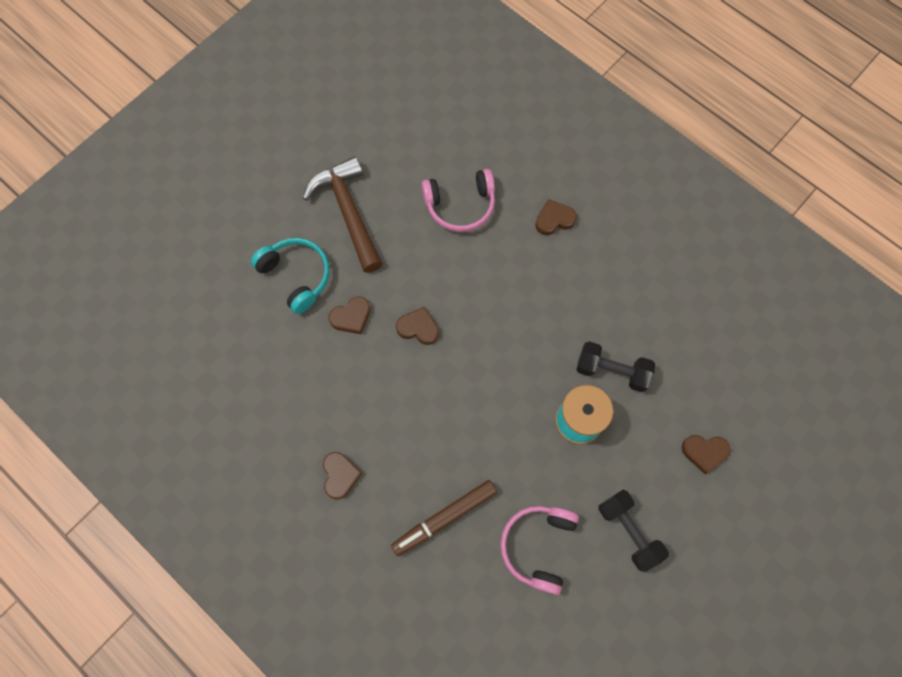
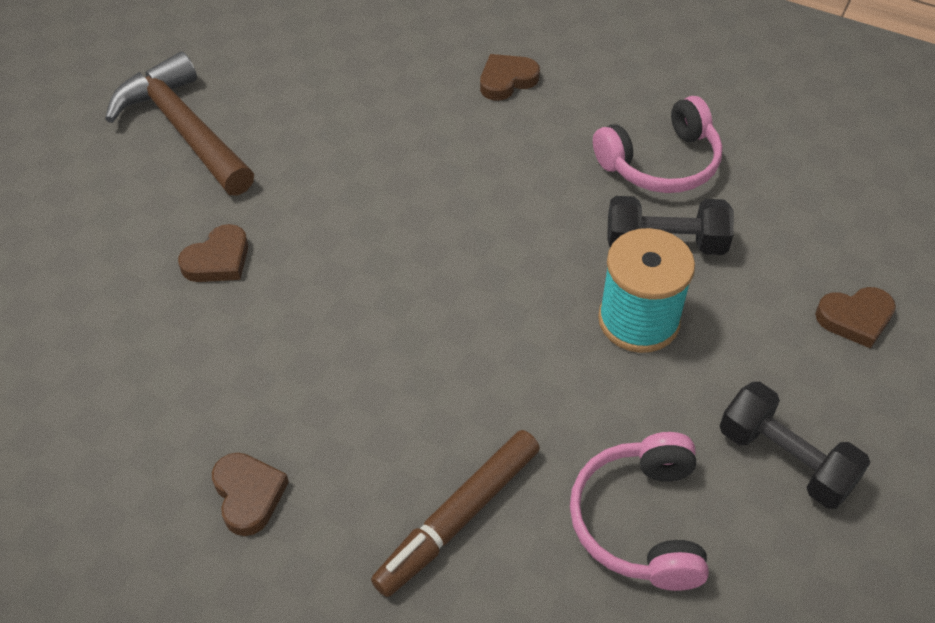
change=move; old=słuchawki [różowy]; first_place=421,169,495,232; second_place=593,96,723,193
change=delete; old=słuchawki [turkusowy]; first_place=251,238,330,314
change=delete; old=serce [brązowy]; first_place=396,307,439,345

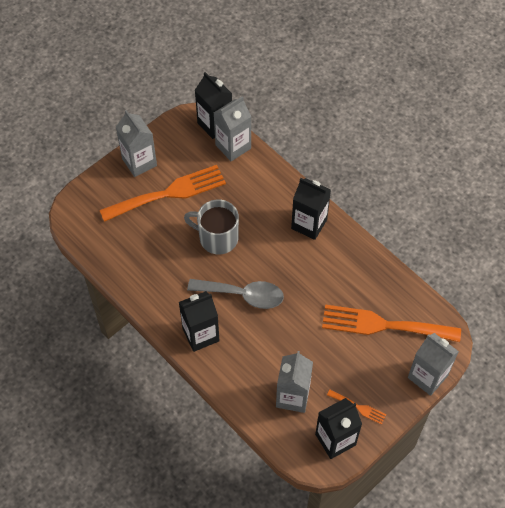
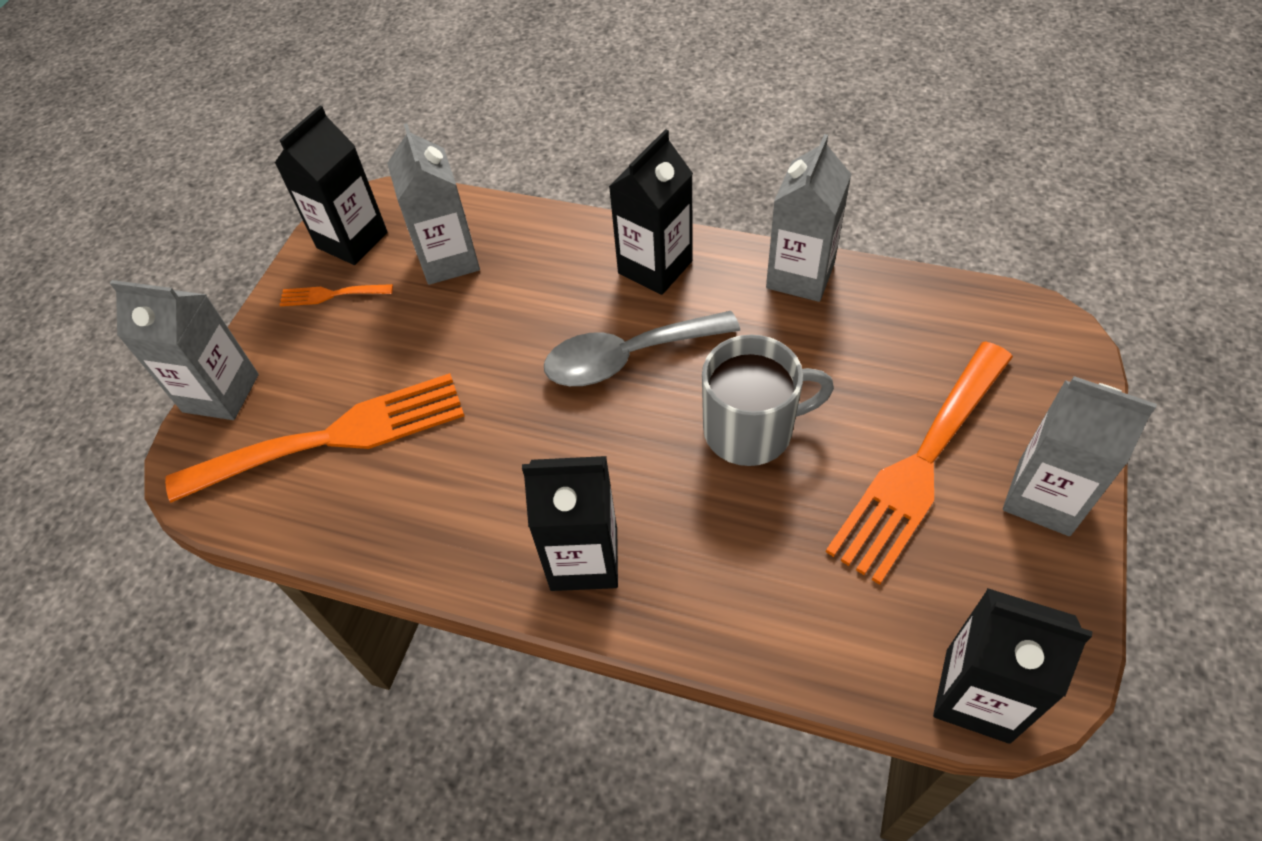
change=move; old=karton mleka [szary]; first_place=214,96,251,161; second_place=766,134,851,302

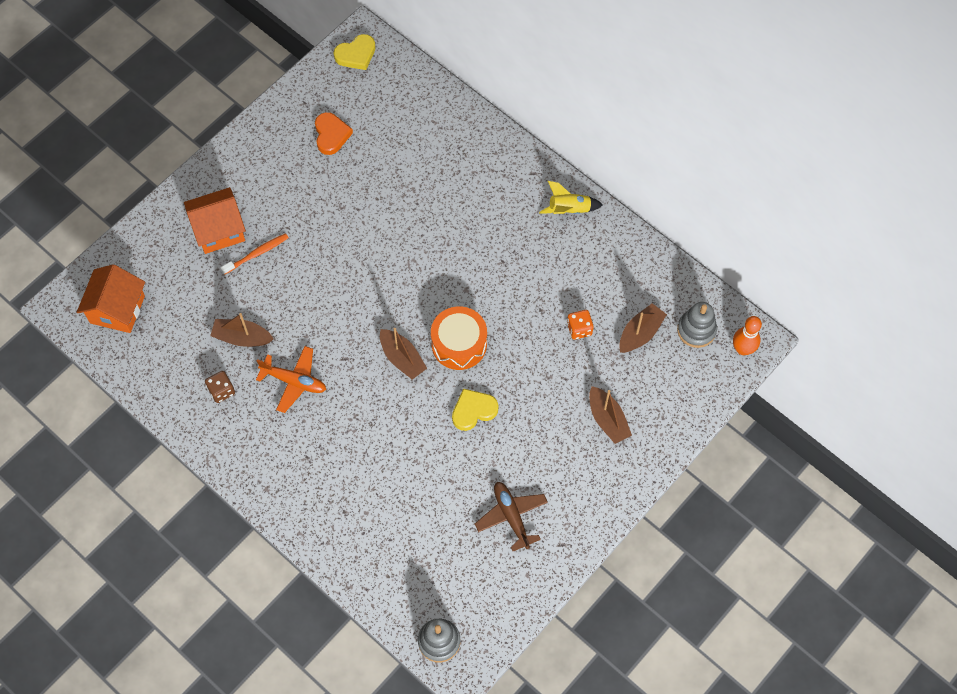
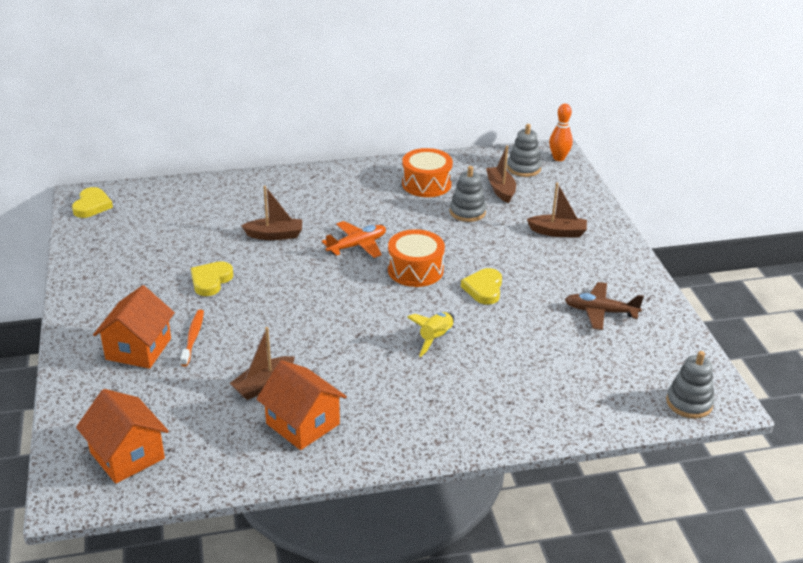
change=delete; old=serce [pomarańczowy]; first_place=315,112,353,155
change=move; old=rakieta [żółty]; first_place=539,181,603,214; second_place=407,312,454,357
change=replace; old=kostka do gry [pomarańczowy]; new=zabawka nakładanka [szary]; first_place=567,310,594,340; second_place=450,166,486,222
change=move; old=łódka [brązowy]; first_place=380,328,427,380; second_place=241,186,302,240
change=move; old=samolot [pomarańczowy]; first_place=256,346,326,413; second_place=322,221,386,258
change=replace; old=kostka do gry [brązowy]; new=domek [pomarańczowy]; first_place=205,371,235,403; second_place=257,360,347,450
change=insert; new=bęben [pomarańczowy]; second_place=402,148,453,197
change=insert; new=serce [żółty]; second_place=191,261,233,296

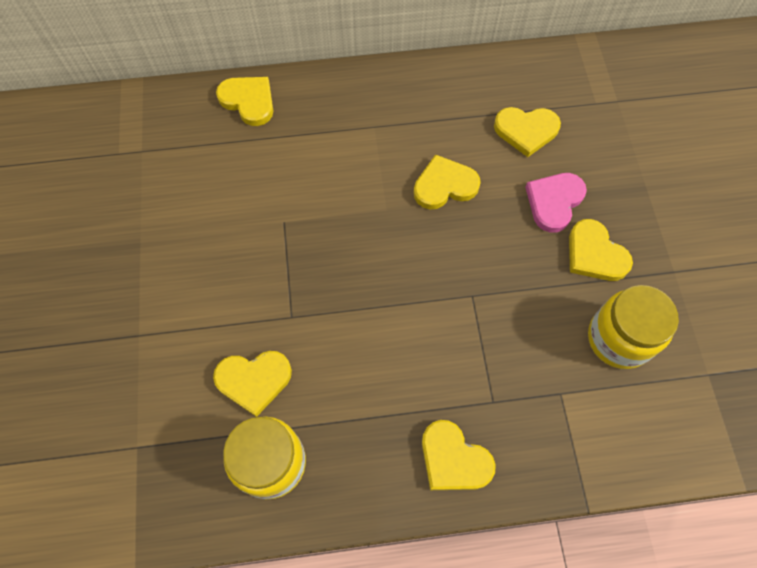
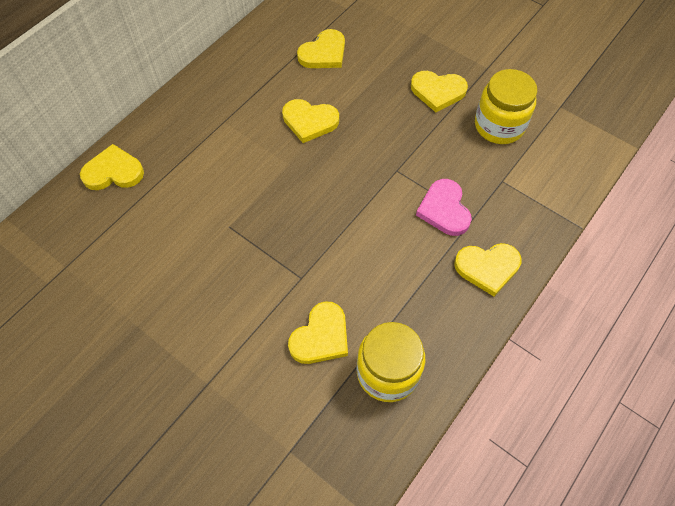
change=rotate; old=serce [żółty]; first_place=414,154,481,209; second_place=282,99,339,143; degrees=-105
change=move; old=serce [różowy]; first_place=525,173,587,233; second_place=416,179,472,236

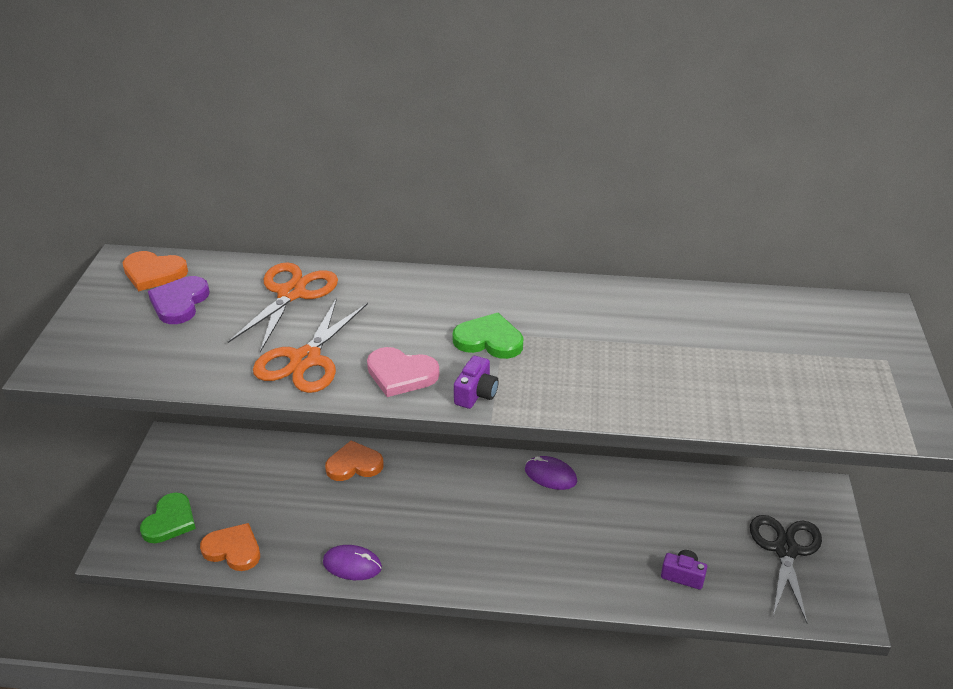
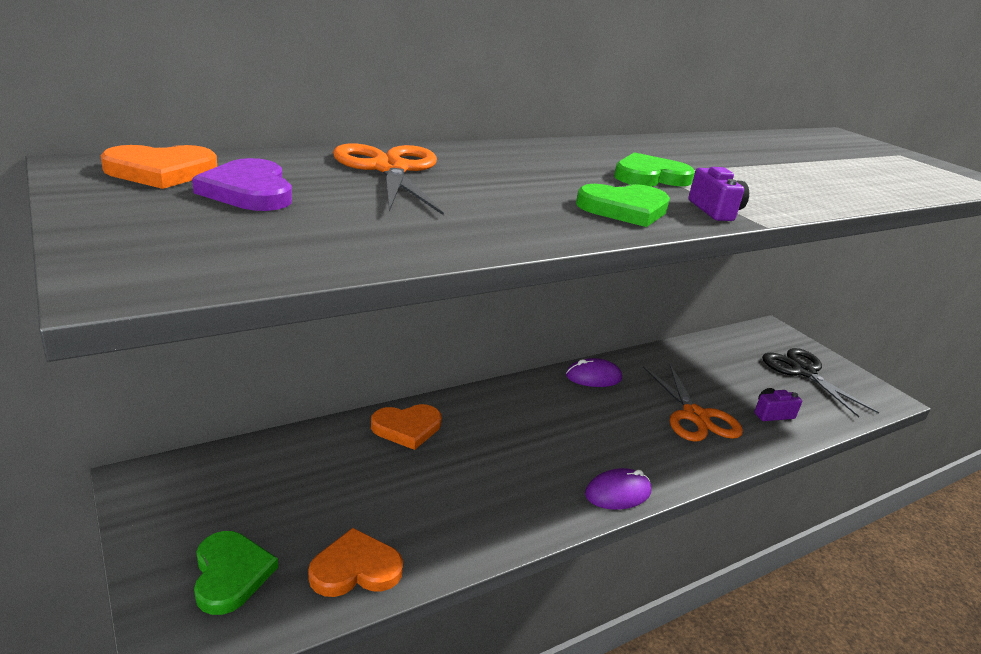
change=move; old=nożyczki [pomarańczowy]; first_place=253,298,368,393; second_place=643,364,743,442
change=recolor; old=serce [różowy]; new=serce [zielony]; first_place=367,347,440,397; second_place=576,184,670,227
change=rotate; old=serce [pomarańczowy]; first_place=325,440,384,481; second_place=371,404,442,450; degrees=-150
change=move; old=myszka [fioletowy]; first_place=323,545,382,580; second_place=585,468,651,510

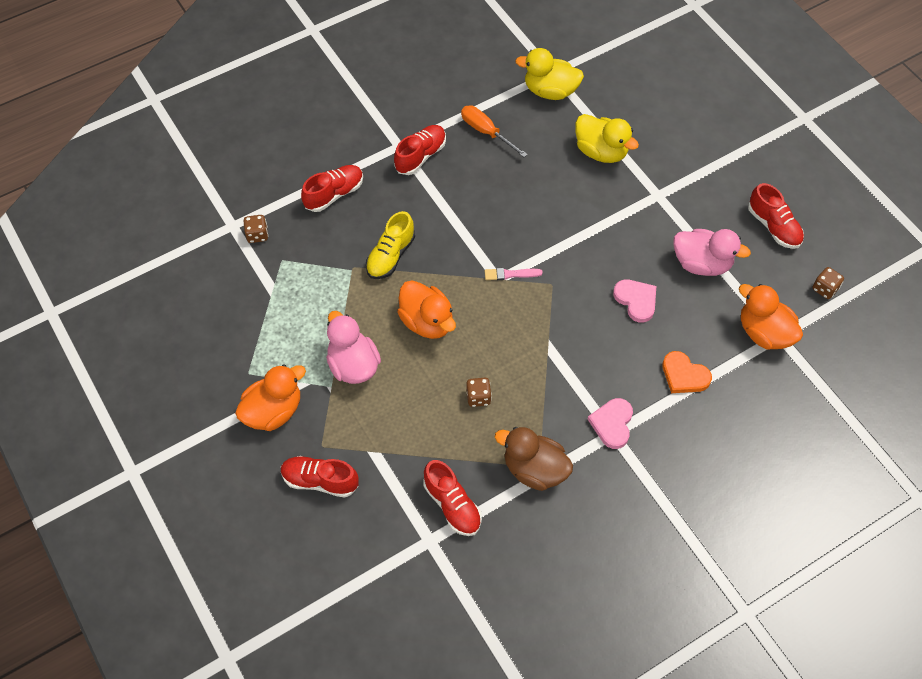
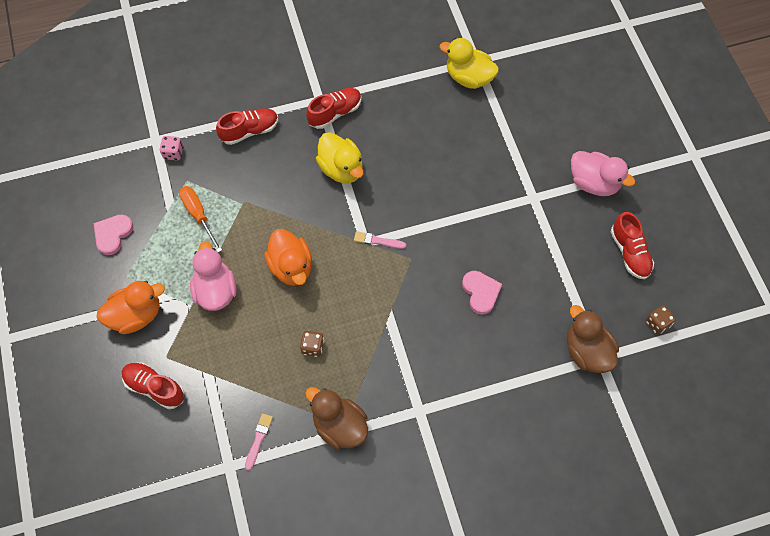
change=move; old=śrubokręt [pomarańczowy]; first_place=461,105,528,157; second_place=179,186,222,253
change=move; old=kaczka [żółty]; first_place=575,114,639,163; second_place=316,132,364,183
change=delete; old=but [żółty]; first_place=366,211,415,279
change=recolor; old=kostka do gry [brązowy]; new=kostka do gry [różowy]; first_place=244,215,268,243; second_place=160,136,183,160
change=move; old=kaczka [różowy]; first_place=673,229,751,276; second_place=571,151,635,196
change=recolor; old=kaczka [pomarańczowy]; new=kaczka [brązowy]; first_place=739,284,803,350; second_place=567,305,619,373
change=delete; old=serce [pomarańczowy]; first_place=662,351,712,393
change=move; old=serce [różowy]; first_place=587,398,633,449; second_place=93,214,133,255
change=replace; old=but [czerwony]; new=pędzel [różowy]; first_place=423,460,482,536; second_place=245,413,273,470

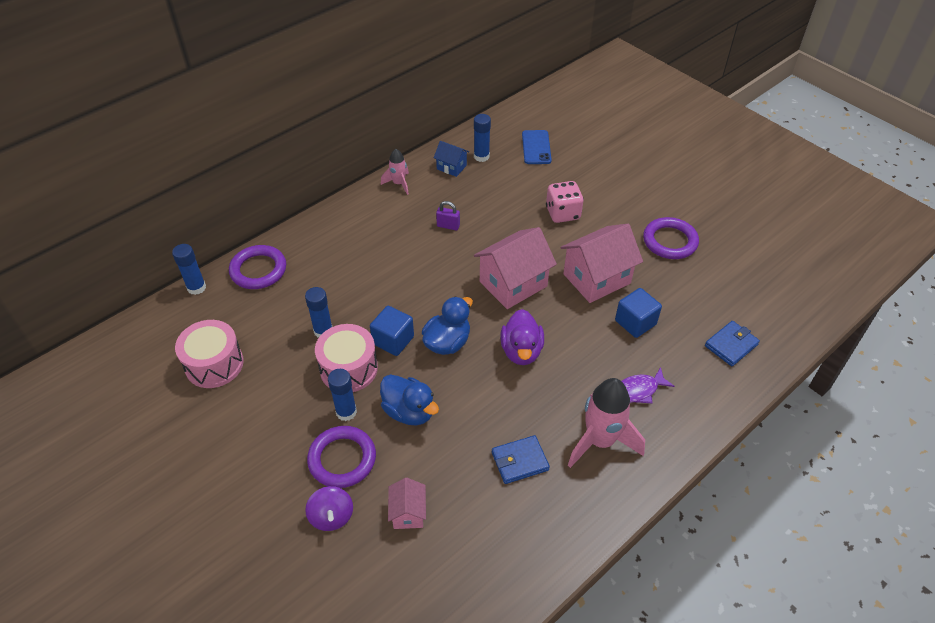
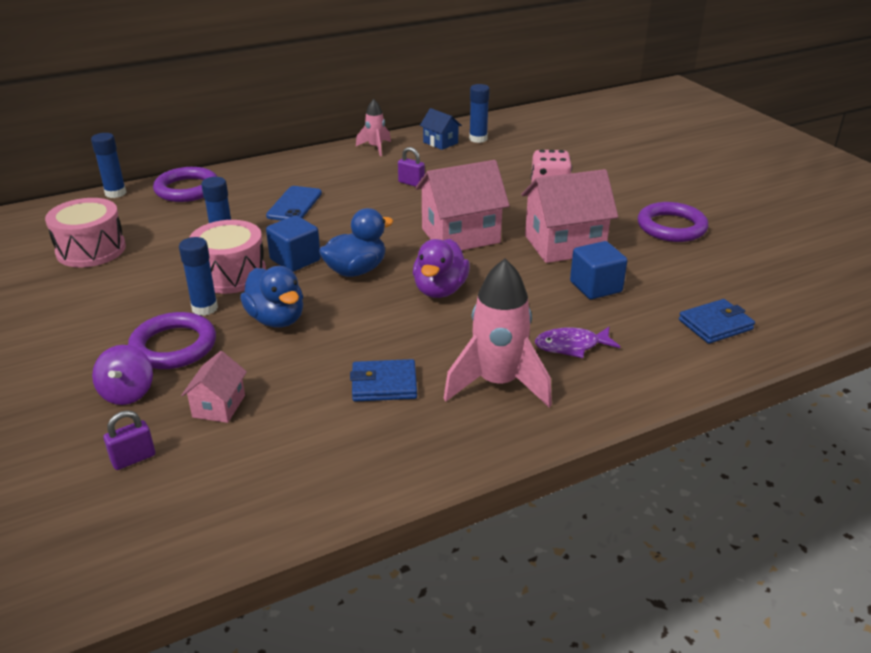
change=move; old=telefon [niebieski]; first_place=522,130,552,164; second_place=266,186,322,221
change=insert; new=kłódka [fioletowy]; second_place=104,410,155,470

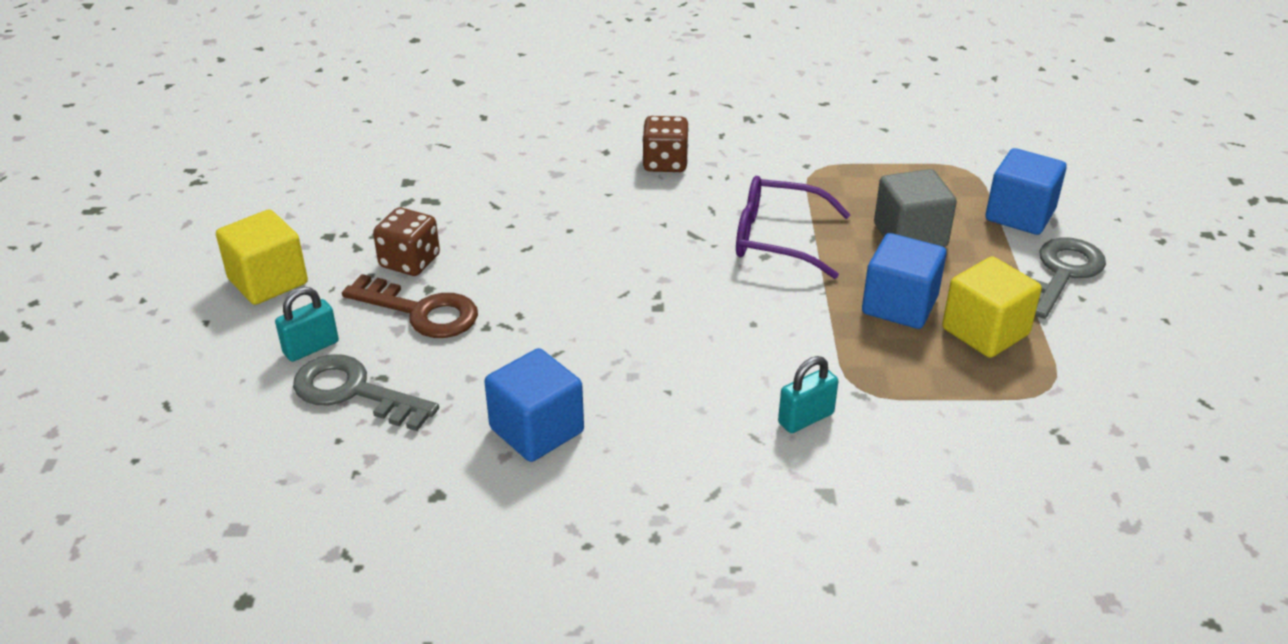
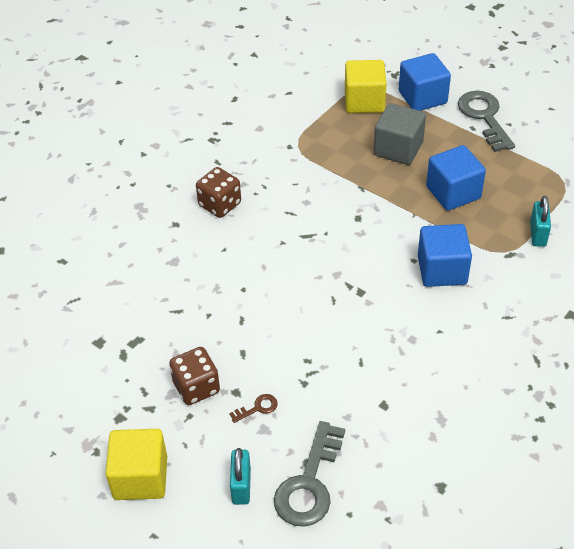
change=delete; old=okulary [fioletowy]; first_place=736,176,851,279
change=move; old=sześcian [żółty]; first_place=942,256,1042,358; second_place=345,60,387,113
change=resize; old=klucz [brązowy]; first_place=342,274,478,338; second_place=229,394,278,423; factor=0.44
change=move; old=sześcian [niebieski]; first_place=484,348,584,462; second_place=418,224,472,287
change=rotate; old=klucz [szary]; first_place=293,354,439,431; second_place=274,421,345,527; degrees=-45
change=move; old=kłódka [turkusowy]; first_place=778,356,838,433; second_place=530,196,551,247

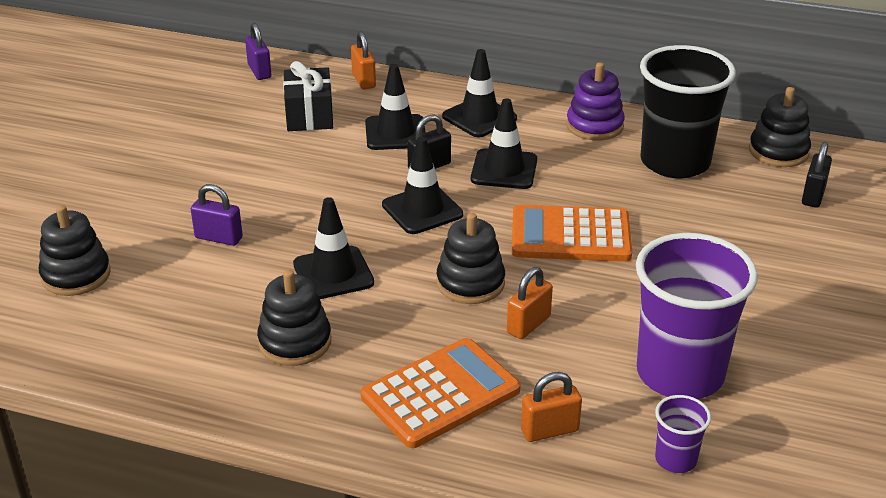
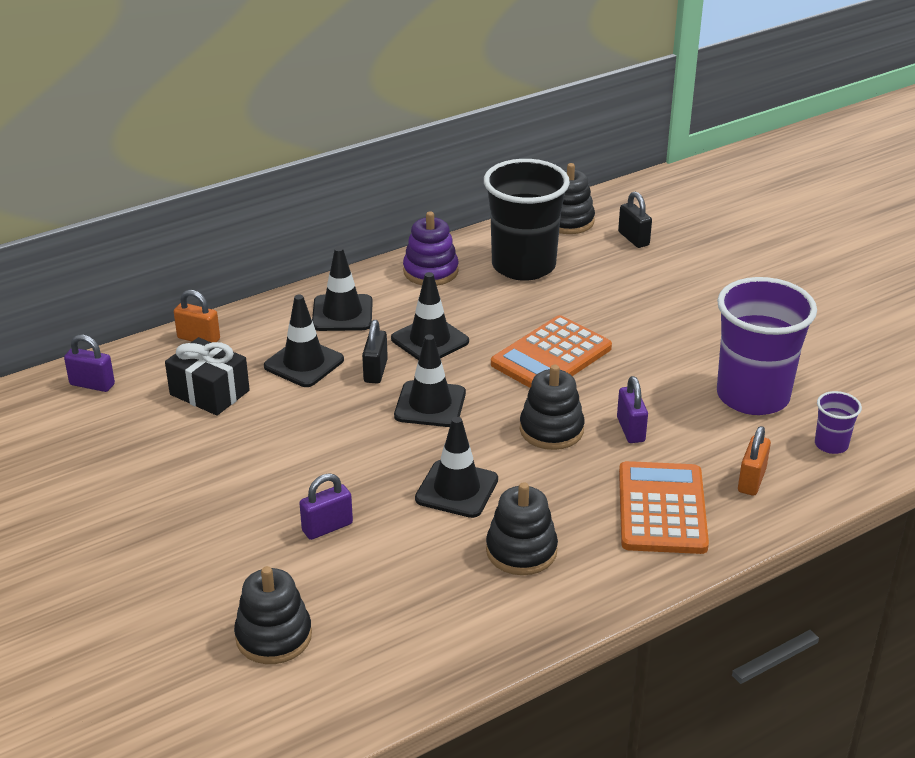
change=recolor; old=kłódka [pomarańczowy]; new=kłódka [fioletowy]; first_place=507,267,553,339; second_place=617,376,648,443

